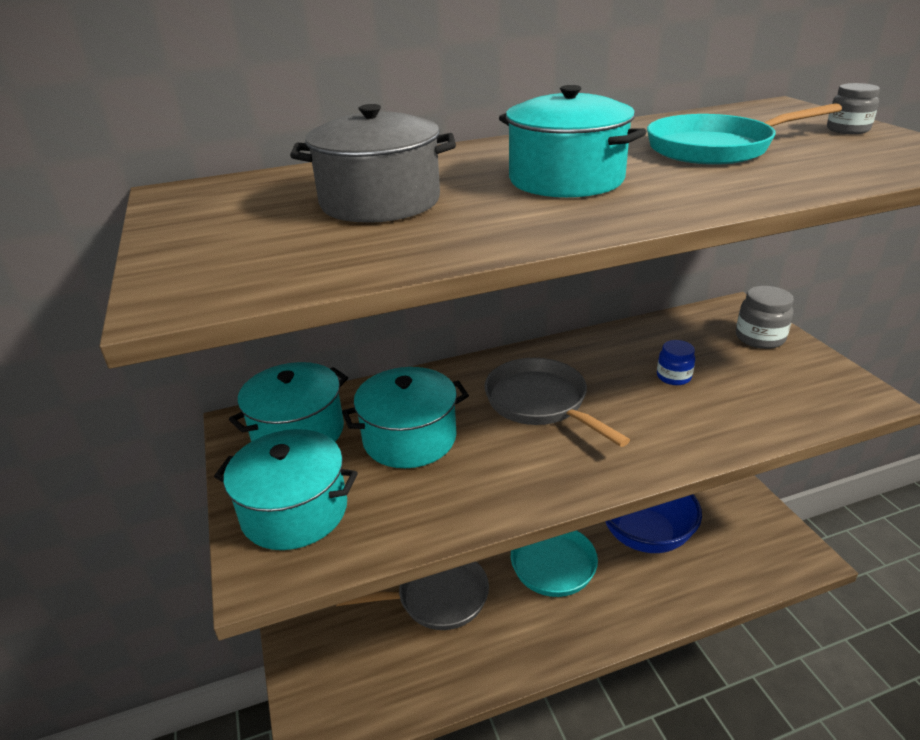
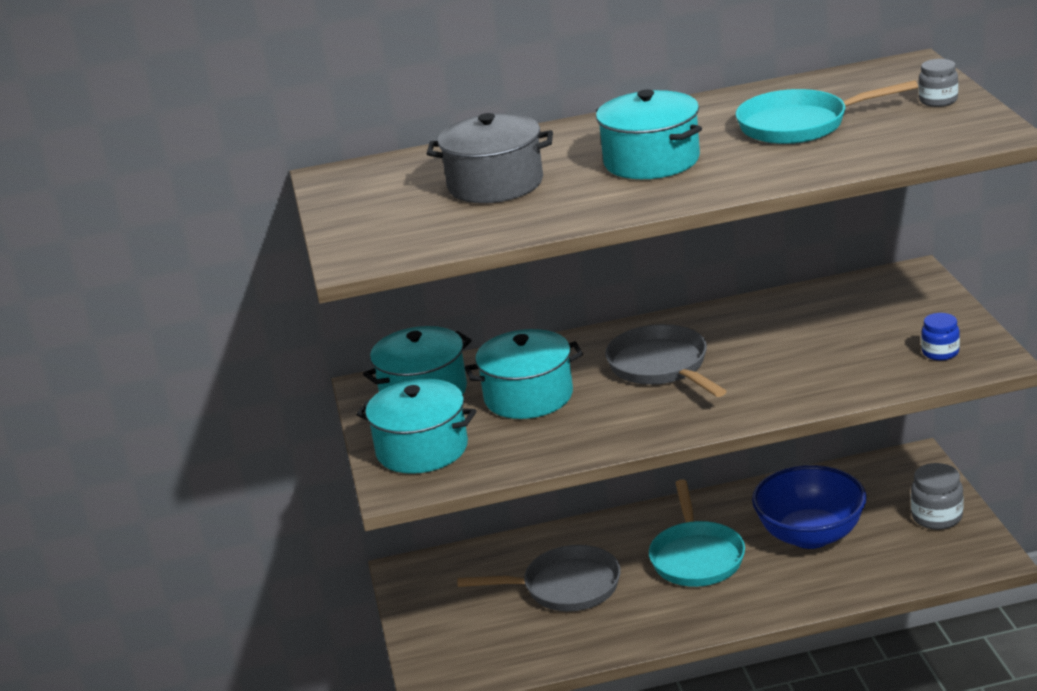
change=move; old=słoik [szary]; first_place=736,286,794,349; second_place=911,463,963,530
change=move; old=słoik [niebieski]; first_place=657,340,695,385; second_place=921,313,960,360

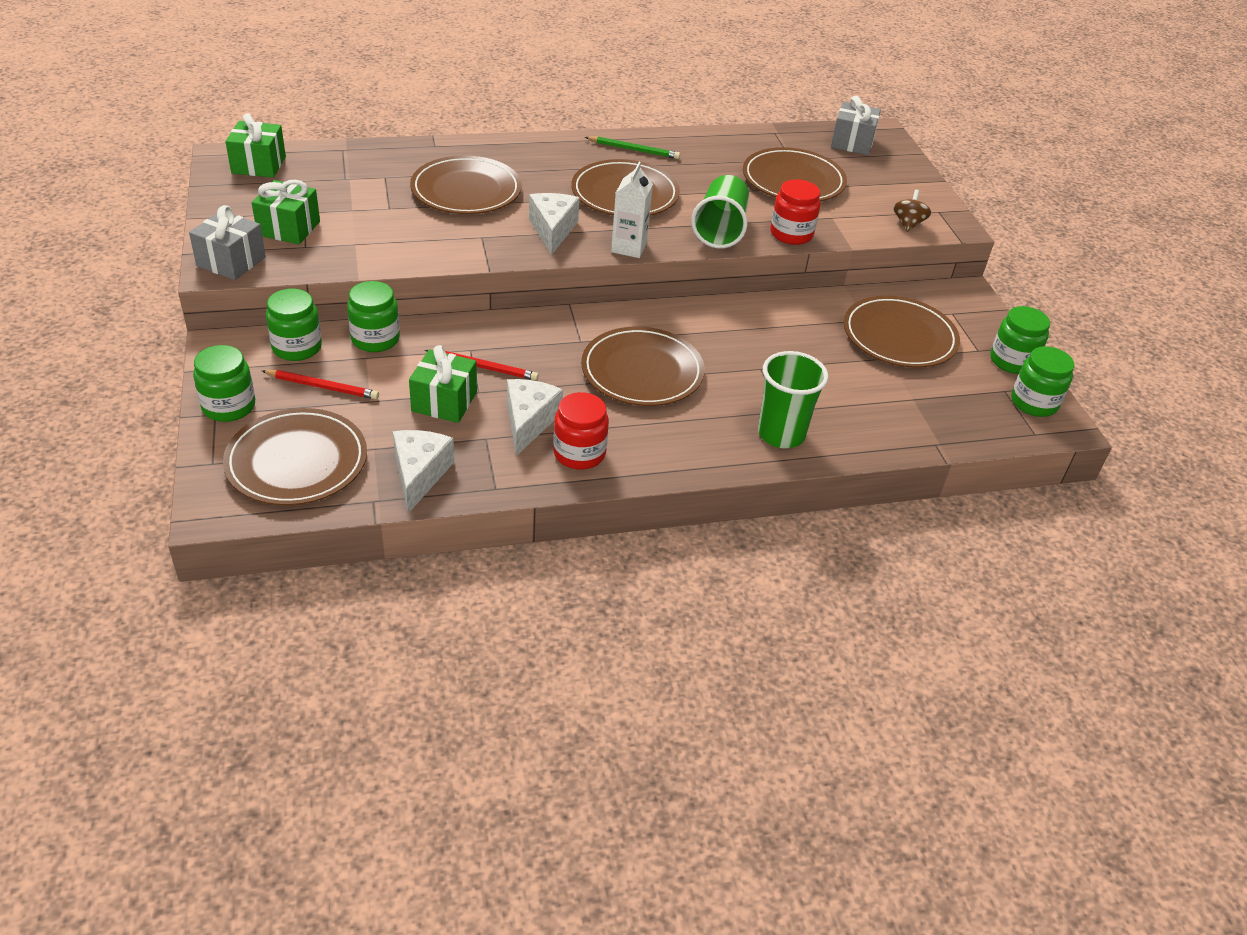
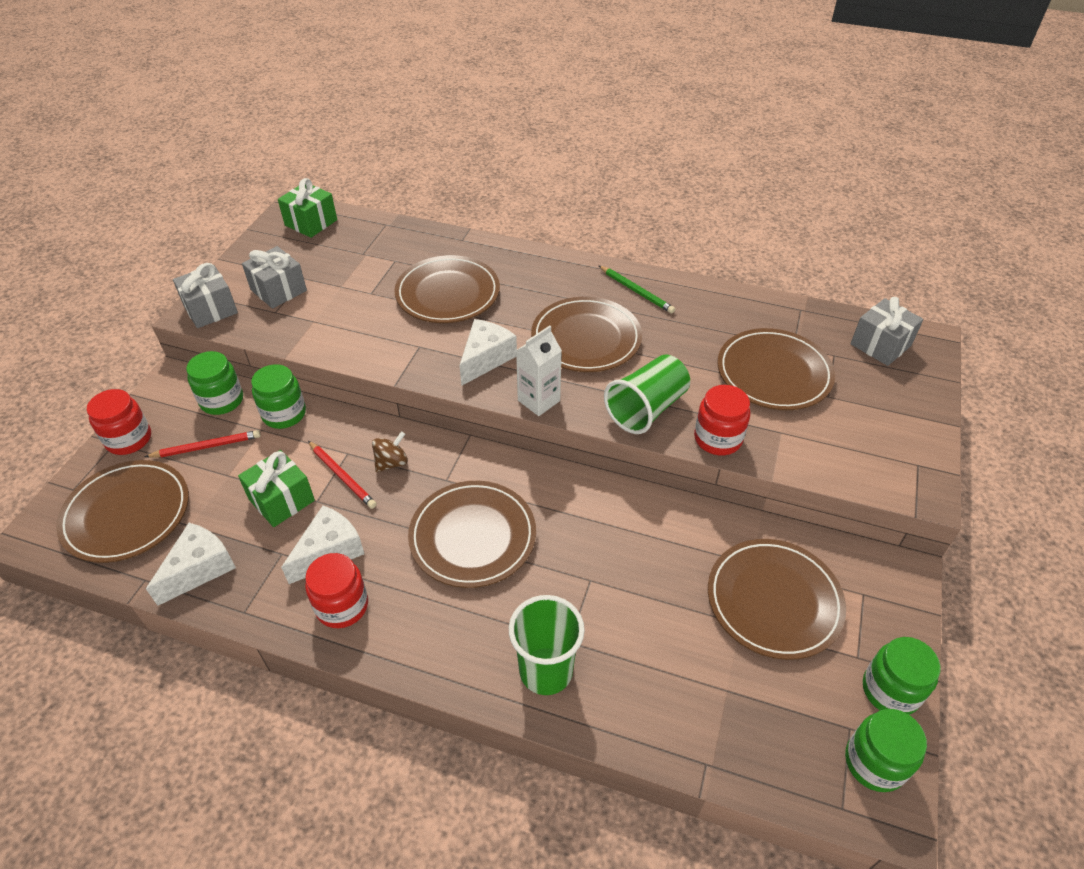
change=recolor; old=prezent [zielony]; new=prezent [szary]; first_place=252,180,320,244; second_place=242,246,307,309
change=move; old=bączek [brązowy]; first_place=893,190,931,232; second_place=372,431,408,472
change=recolor; old=słoik [zielony]; new=słoik [czerwony]; first_place=193,345,255,422; second_place=87,389,151,455
change=rotate; old=ołówek [czerwony]; first_place=262,370,379,399; second_place=145,430,261,458; degrees=-60

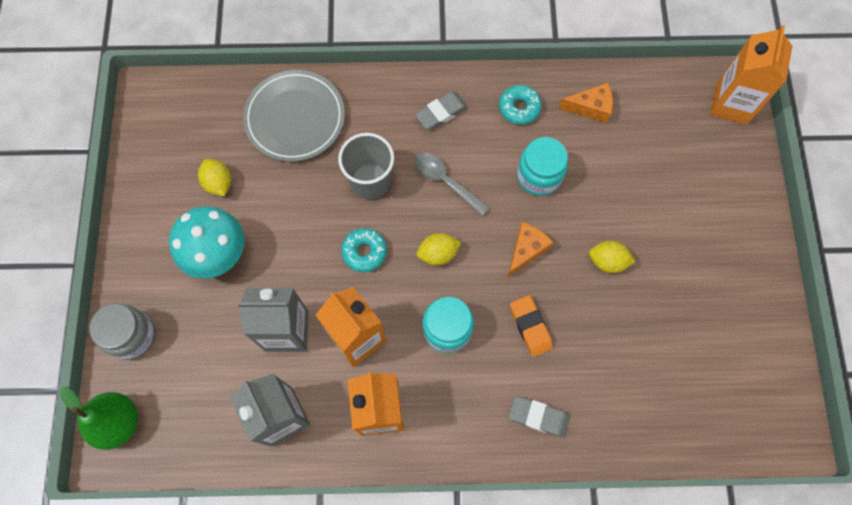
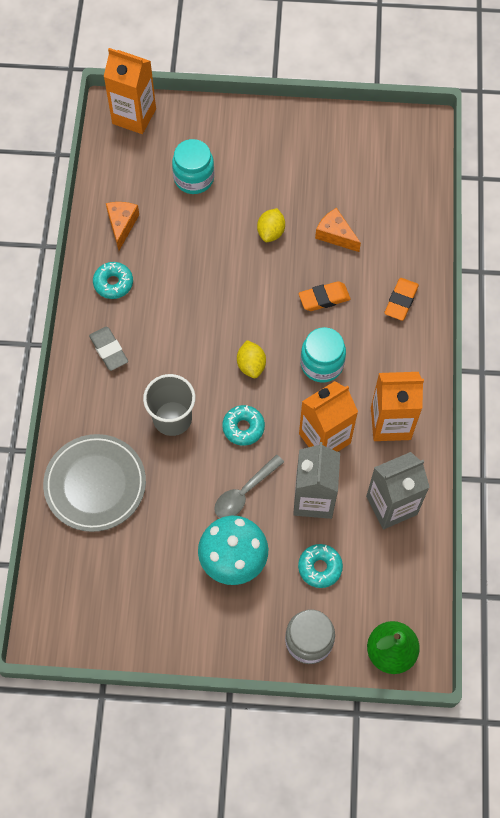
change=move; old=słoik [turkusowy]; first_place=517,137,568,196; second_place=172,139,214,194
change=move; old=łyżka [szary]; first_place=414,153,489,216; second_place=214,455,284,518
change=delete; old=cytryna [żółty]; first_place=198,159,231,196
change=move; old=ser [pomarańczowy]; first_place=508,222,554,277; second_place=315,208,361,252
change=recolor; old=gumka do mazania [szary]; new=gumka do mazania [pomarańczowy]; first_place=509,396,570,438; second_place=385,278,419,321
change=insert; new=donut [turkusowy]; second_place=298,544,343,588

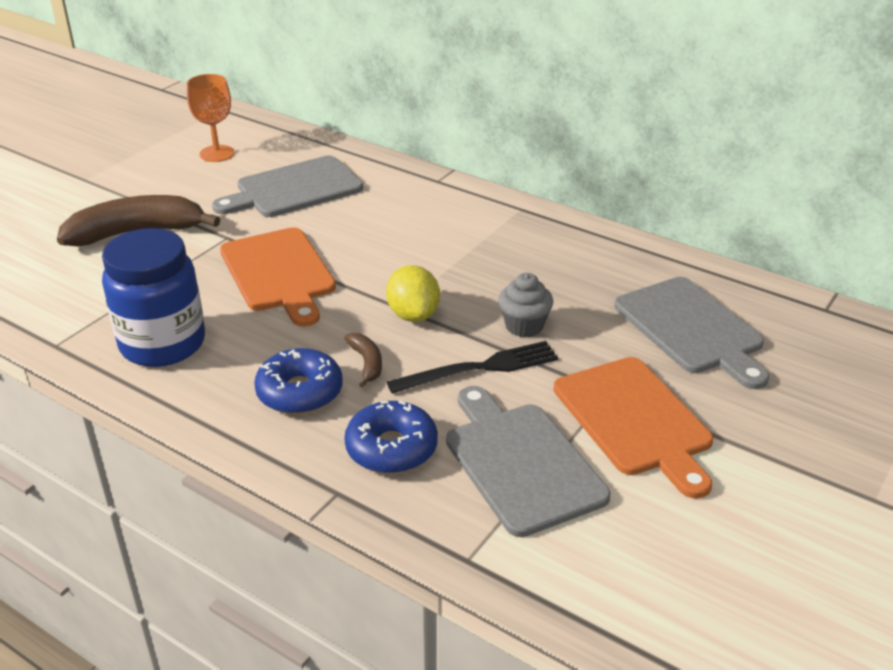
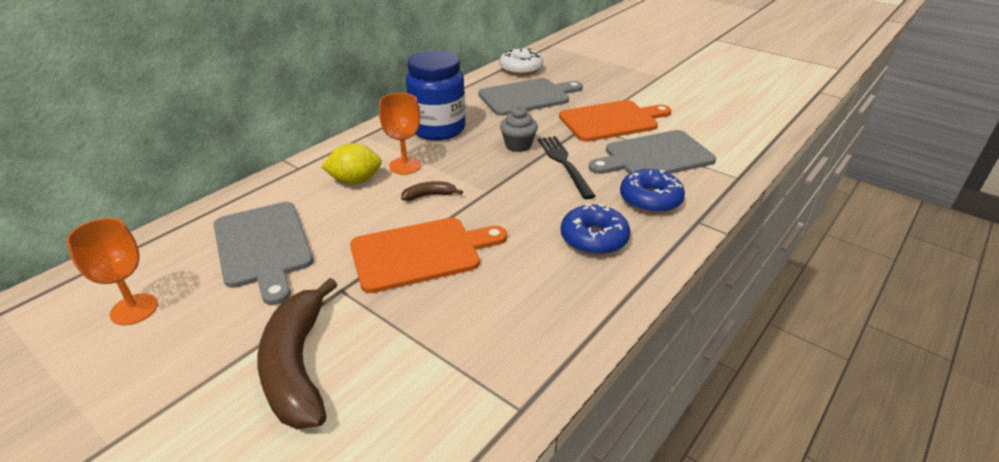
change=move; old=słoik [niebieski]; first_place=102,228,205,367; second_place=406,50,466,140
change=move; old=cytryna [żółty]; first_place=386,265,440,322; second_place=321,143,382,185
change=move; old=banan [brązowy]; first_place=344,333,382,387; second_place=401,181,463,201
change=insert; new=donut [biały]; second_place=499,49,543,75
change=insert; new=kielich [pomarańczowy]; second_place=379,93,421,175

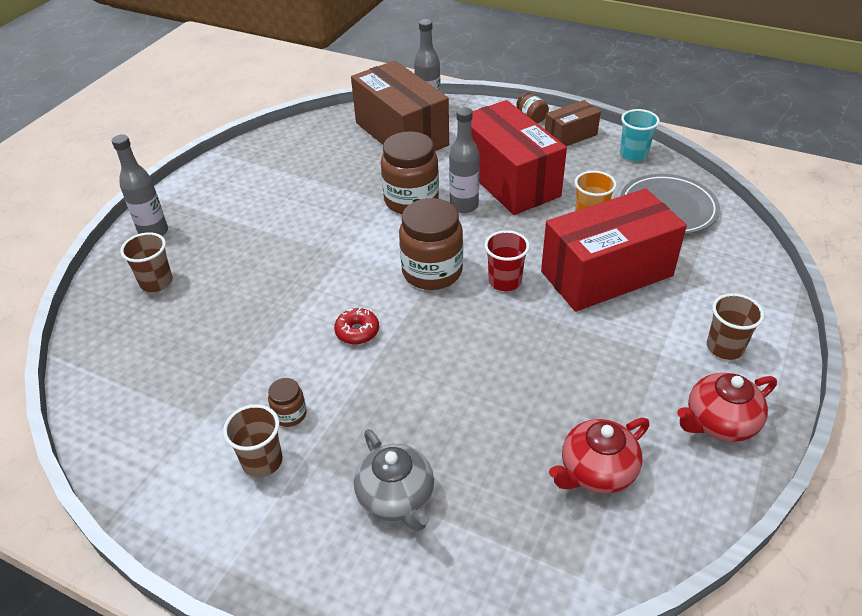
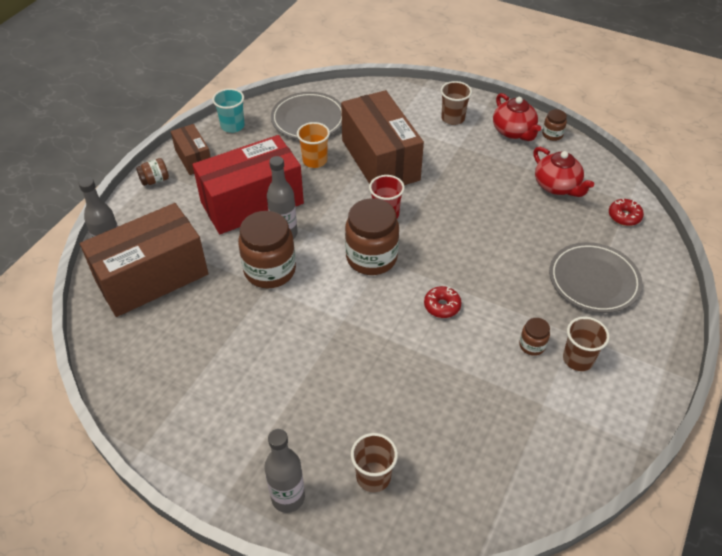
change=recolor; old=pudełko [czerwony]; new=pudełko [brązowy]; first_place=541,188,687,312; second_place=341,90,424,185
change=replace; old=imbryk [szary]; new=talerz [szary]; first_place=354,429,434,531; second_place=549,242,642,313
change=insert; new=słoik [brązowy]; second_place=542,109,567,141
change=insert; new=donut [czerwony]; second_place=609,199,644,226

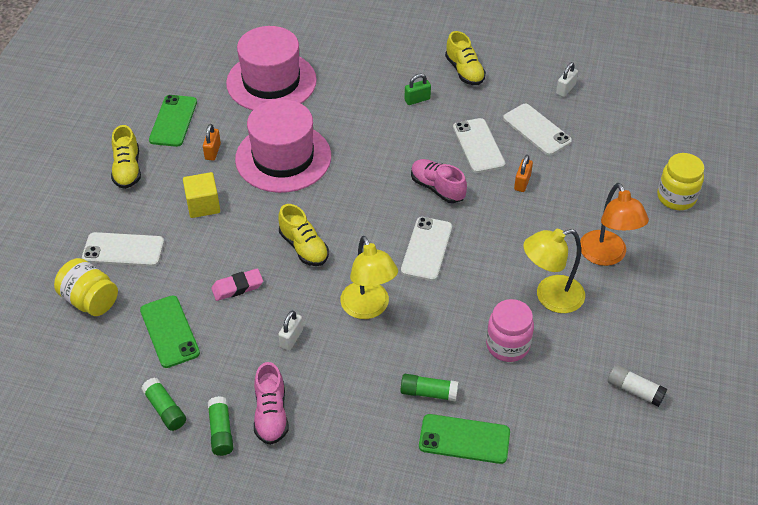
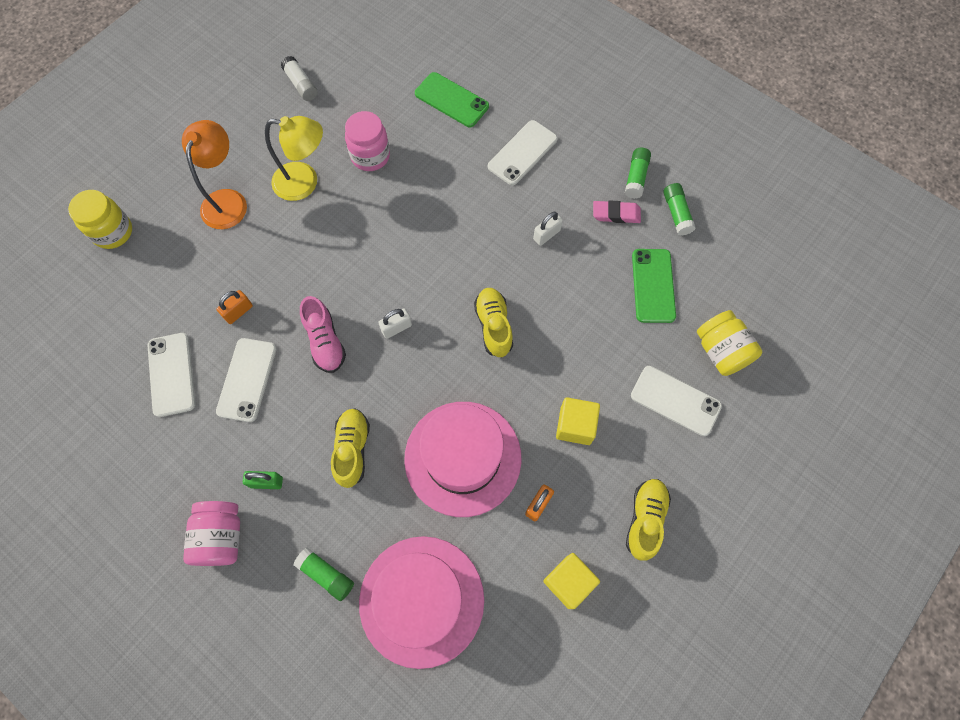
change=move; old=but [żółty]; first_place=445,31,486,85; second_place=331,408,370,488
change=move; old=kłódka [biały]; first_place=556,62,578,97; second_place=378,308,412,339
change=replace; old=telefon [zielony]; new=sześcian [żółty]; first_place=149,95,197,147; second_place=543,553,600,609
change=move; old=telefon [biały]; first_place=401,217,452,281; second_place=488,120,558,185
change=delete; old=lampka [żółty]; first_place=340,236,398,319
change=move; old=gumka do mazania [różowy]; first_place=211,268,263,301; second_place=593,200,641,223
change=delete; old=but [różowy]; first_place=254,362,288,445
change=move; old=klej w sztyfcie [zielony]; first_place=400,374,458,402; second_place=293,547,354,601
change=insert; new=słoik [różowy]; second_place=183,501,240,566

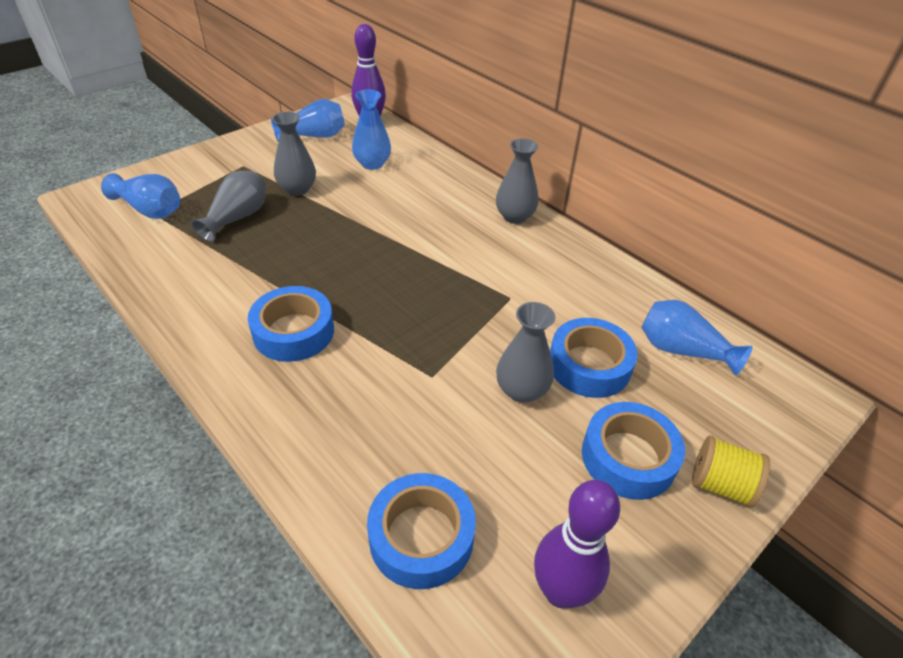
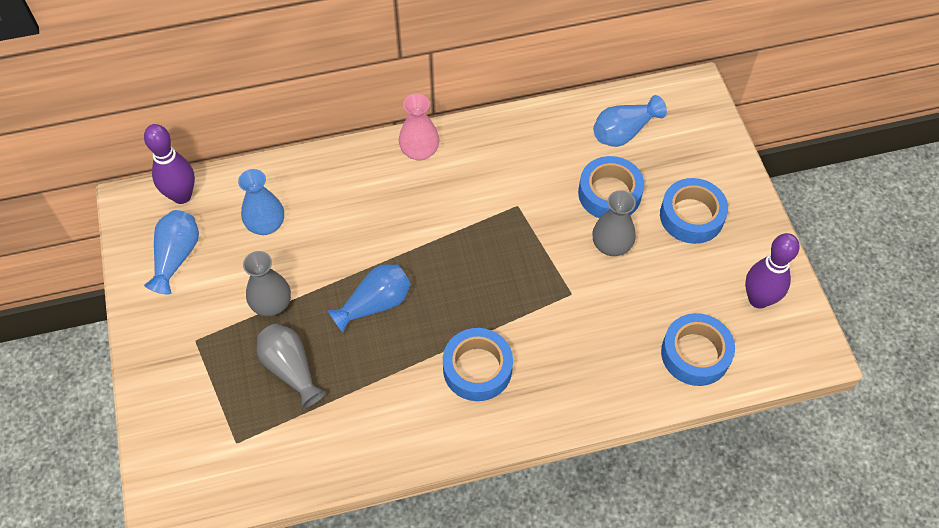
change=recolor; old=wazon [szary]; new=wazon [różowy]; first_place=496,138,539,224; second_place=399,94,439,161
change=move; old=wazon [niebieski]; first_place=101,173,180,219; second_place=327,264,411,333
change=delete; old=szpulka [żółty]; first_place=692,435,770,508

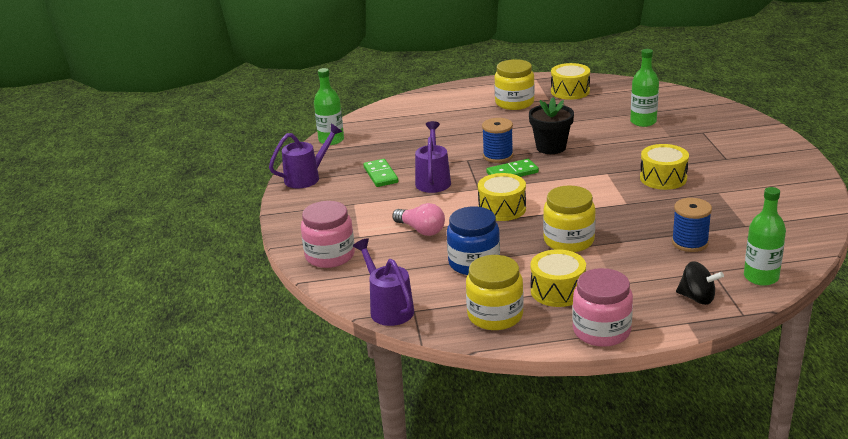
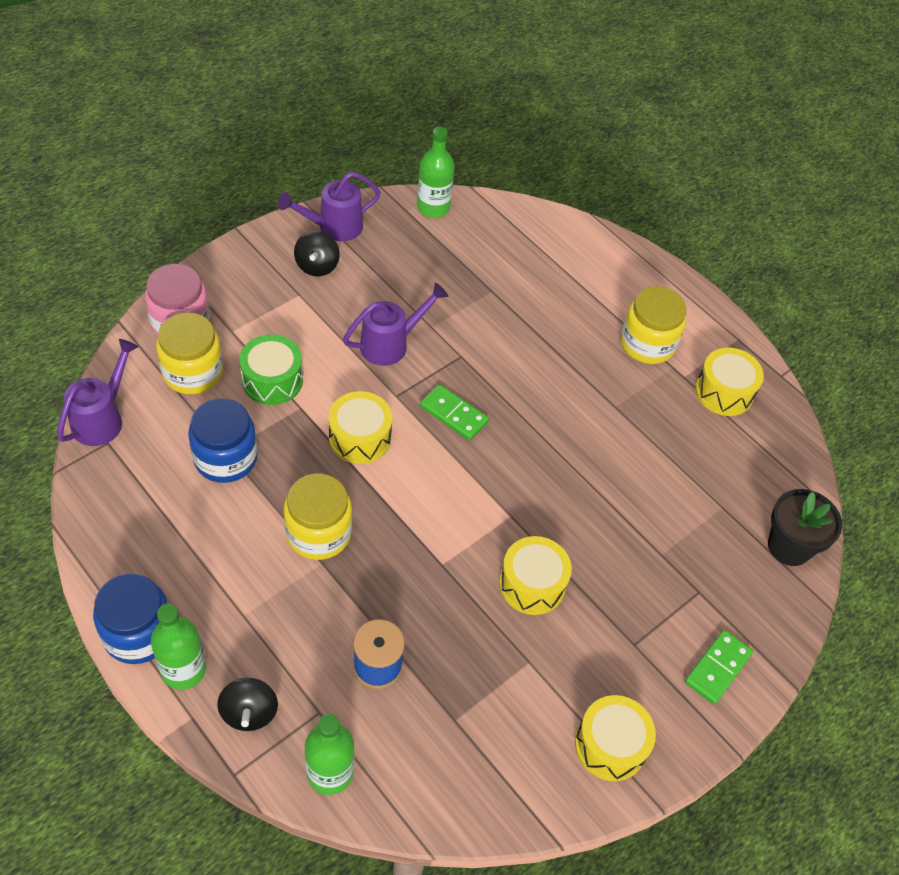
change=move; old=butelka [zielony]; first_place=630,49,659,127; second_place=151,604,206,690
change=move; old=doniczka [czarny]; first_place=529,97,574,154; second_place=768,489,842,566
change=delete; old=szpulka [niebieski]; first_place=482,118,513,163
change=rotate; old=konewka [fioletowy]; first_place=269,124,342,188; second_place=278,172,381,241; degrees=135
change=move; old=kostka domina [zielony]; first_place=363,159,398,187; second_place=685,630,753,704
change=replace; old=żarówka [różowy]; new=bęben [zielony]; first_place=392,203,445,236; second_place=239,334,303,405
change=move; old=bęben [żółty]; first_place=530,249,586,307; second_place=575,695,656,781
change=move; old=słoik [żółty]; first_place=466,255,524,330; second_place=156,312,223,394
change=recolor; old=słoik [różowy]; new=słoik [niebieski]; first_place=572,268,633,347; second_place=93,573,168,664
change=insert; new=bączek [czarny]; second_place=294,231,340,276

